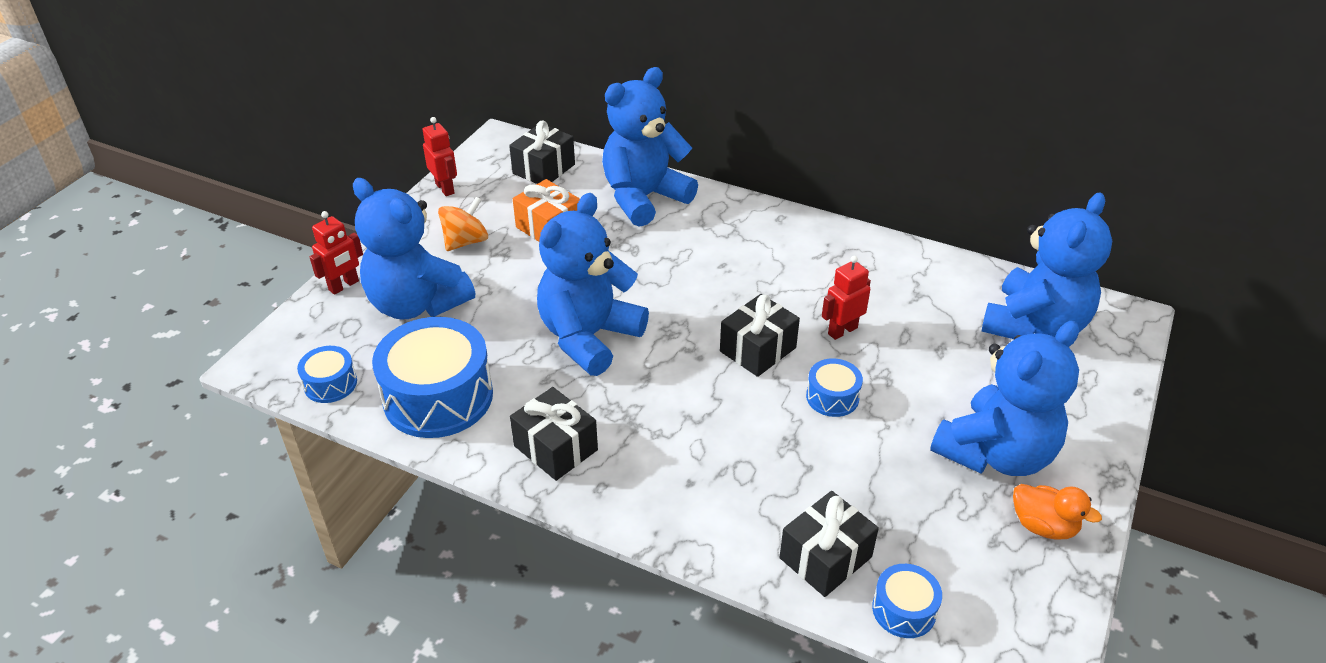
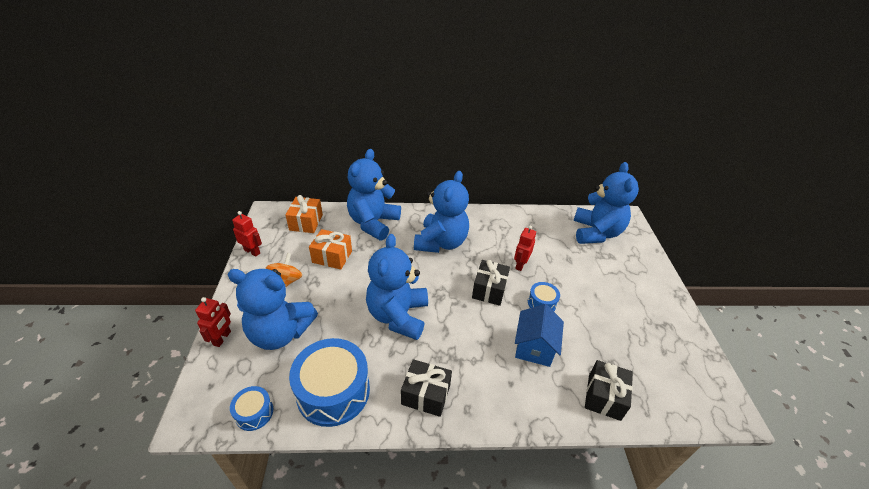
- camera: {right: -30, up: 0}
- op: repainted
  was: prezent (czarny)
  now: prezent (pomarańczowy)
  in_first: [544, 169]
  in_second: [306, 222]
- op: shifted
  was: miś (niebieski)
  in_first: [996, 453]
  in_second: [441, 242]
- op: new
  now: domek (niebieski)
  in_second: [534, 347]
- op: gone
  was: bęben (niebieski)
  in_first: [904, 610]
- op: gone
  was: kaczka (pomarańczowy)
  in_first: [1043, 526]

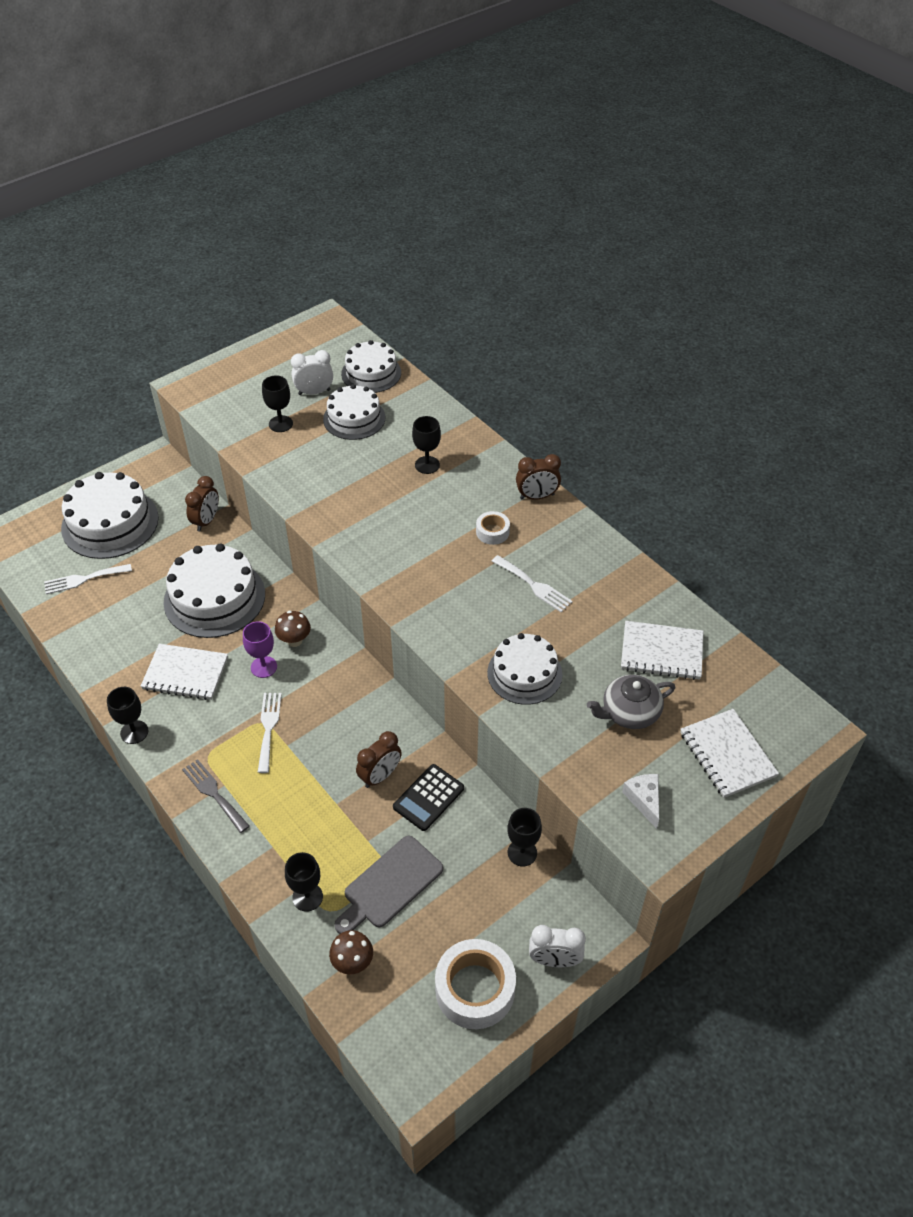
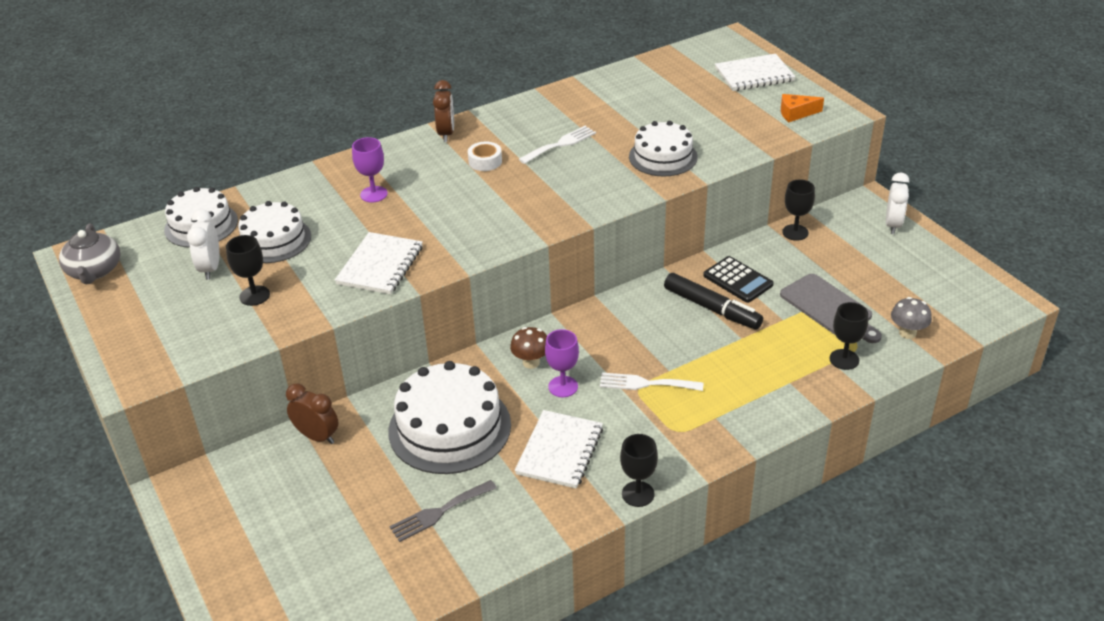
- camera: {right: -80, up: -10}
- op: shifted
  was: imbryk (szary)
  in_first: [629, 712]
  in_second: [94, 271]
- op: shifted
  was: zeszyt (biały)
  in_first: [661, 652]
  in_second: [380, 265]
- op: repainted
  was: kielich (czarny)
  now: kielich (fioletowy)
  in_first: [427, 465]
  in_second: [374, 194]
- op: shifted
  was: widelec (szary)
  in_first: [214, 793]
  in_second: [439, 512]
- op: swapped
  was: budzik (brązowy)
  now: flamaster (czarny)
  in_first: [380, 776]
  in_second: [712, 308]
- op: repainted
  was: ser (biały)
  now: ser (pomarańczowy)
  in_first: [644, 800]
  in_second: [796, 113]
- op: repainted
  was: grzyb (brązowy)
  now: grzyb (szary)
  in_first: [353, 962]
  in_second: [907, 333]
- op: gone
  was: widelec (biały)
  in_first: [84, 579]
- op: gone
  was: tort (biały)
  in_first: [110, 523]
- op: gone
  was: taśma klejąca (biały)
  in_first: [475, 989]

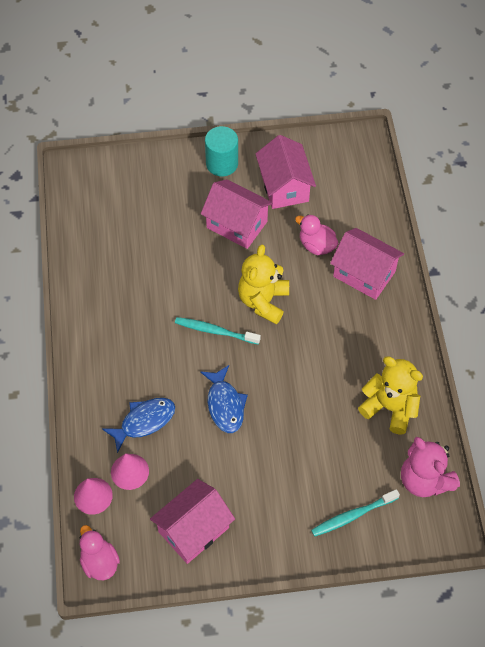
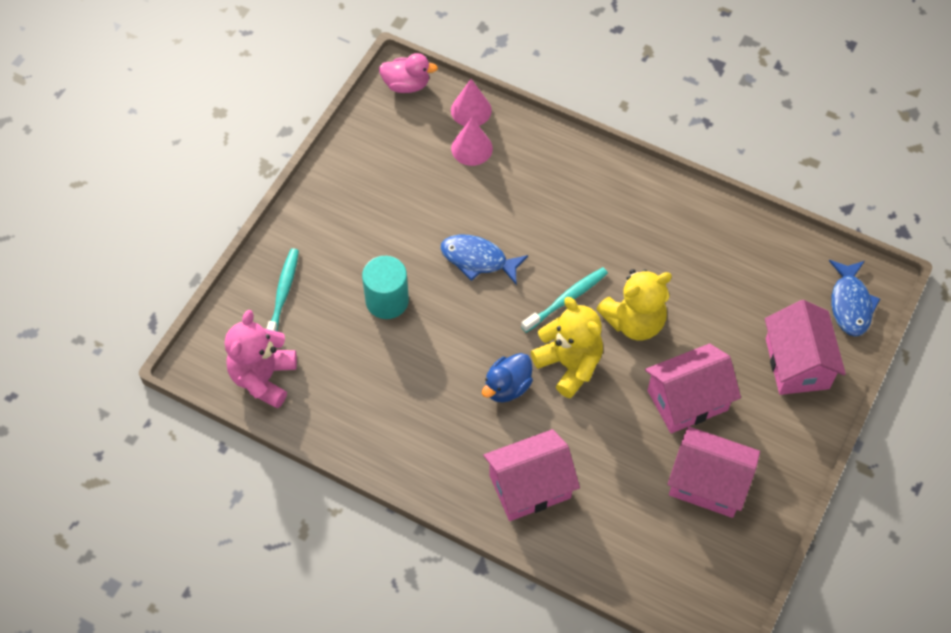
- camera: {right: 125, up: 0}
- op: rotated
  was: miś (różowy)
  in_first: [424, 479]
  in_second: [263, 378]
  clockwise: -75
- op: shifted
  was: walec (turkusowy)
  in_first: [222, 163]
  in_second: [387, 300]
- op: new
  now: kaczka (niebieski)
  in_second: [507, 387]
- op: shifted
  was: miś (żółty)
  in_first: [390, 407]
  in_second: [634, 322]
- op: shifted
  was: domek (różowy)
  in_first: [193, 529]
  in_second: [797, 363]
- op: shifted
  was: ryba (niebieski)
  in_first: [144, 421]
  in_second: [850, 304]
- op: gone
  was: kaczka (różowy)
  in_first: [316, 245]

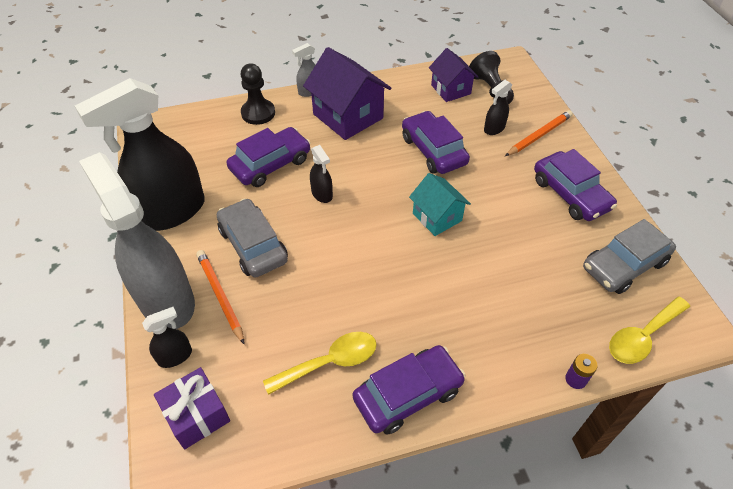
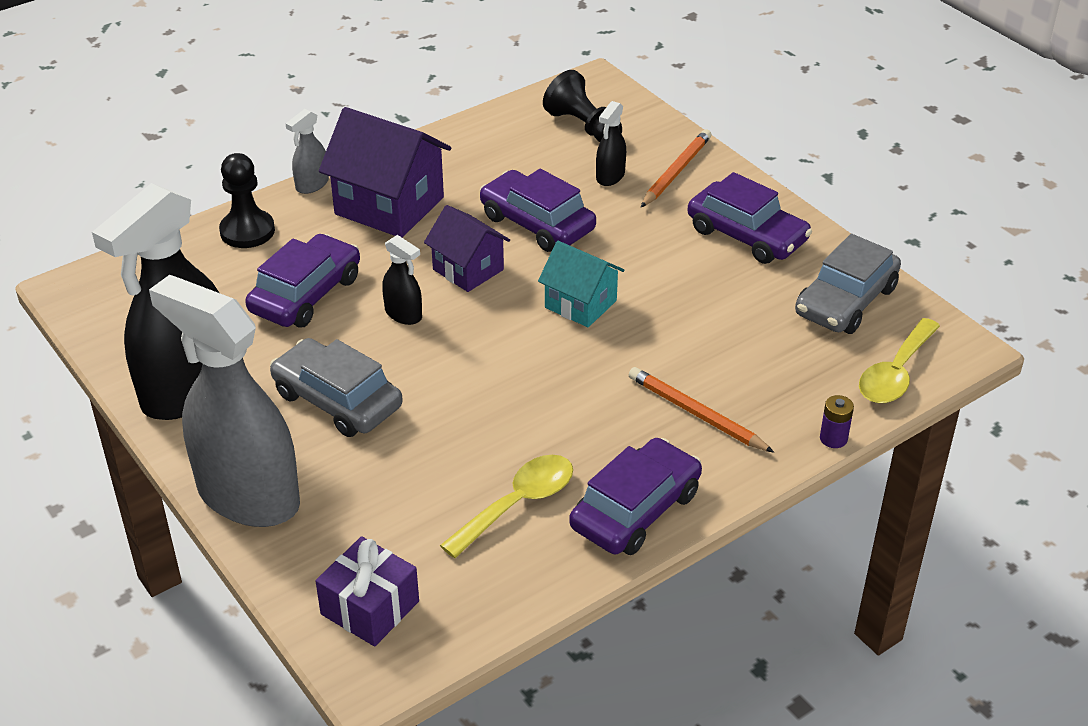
- camera: {right: -20, up: -10}
- op: shifted
  was: domek (fioletowy)
  in_first: [451, 89]
  in_second: [468, 269]
- op: shifted
  was: ołówek (pomarańczowy)
  in_first: [220, 296]
  in_second: [696, 413]
- op: gone
  was: spryskiwacz (czarny)
  in_first: [175, 356]

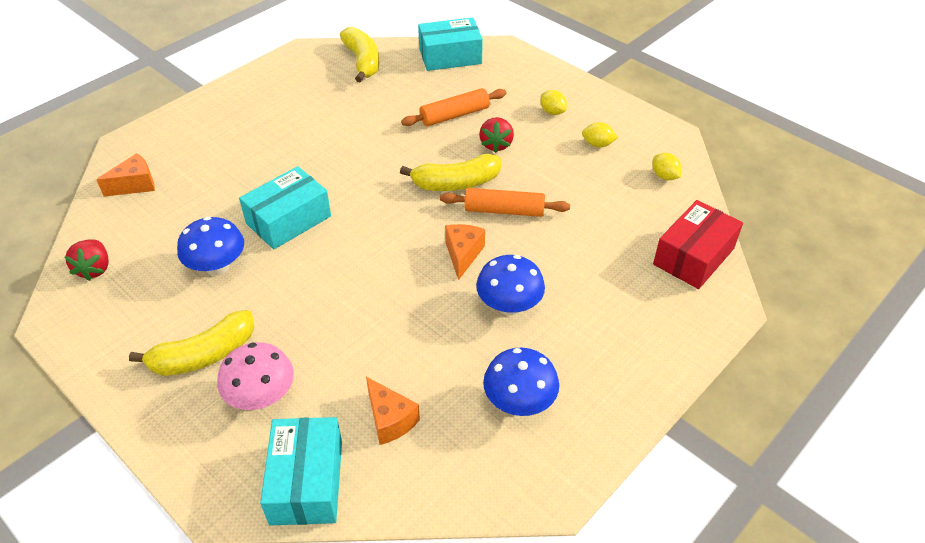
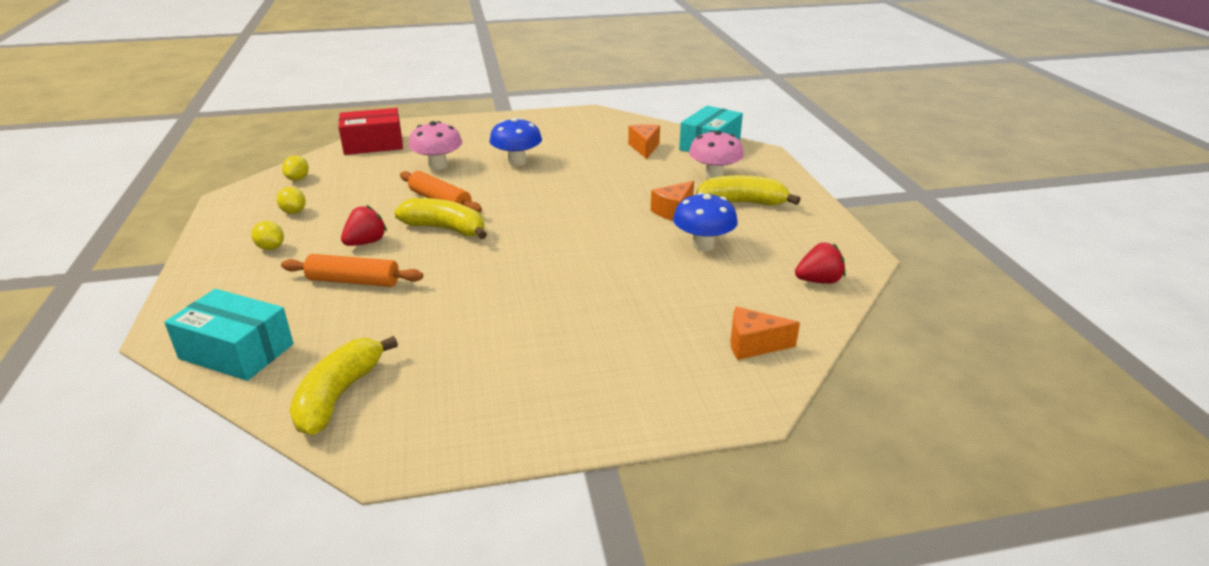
- camera: {right: -145, up: -15}
- op: rotated
  was: cytryna (żółty)
  in_first: [552, 112]
  in_second: [271, 248]
  clockwise: -45
- op: new
  now: grzyb (różowy)
  in_second: [438, 165]
- op: shifted
  was: ser (pomarańczowy)
  in_first: [463, 254]
  in_second: [673, 211]
- op: rotated
  was: truskawka (czerwony)
  in_first: [94, 269]
  in_second: [818, 281]
  clockwise: 45
- op: gone
  was: pudełko (turkusowy)
  in_first: [288, 220]
- op: gone
  was: grzyb (niebieski)
  in_first: [519, 402]

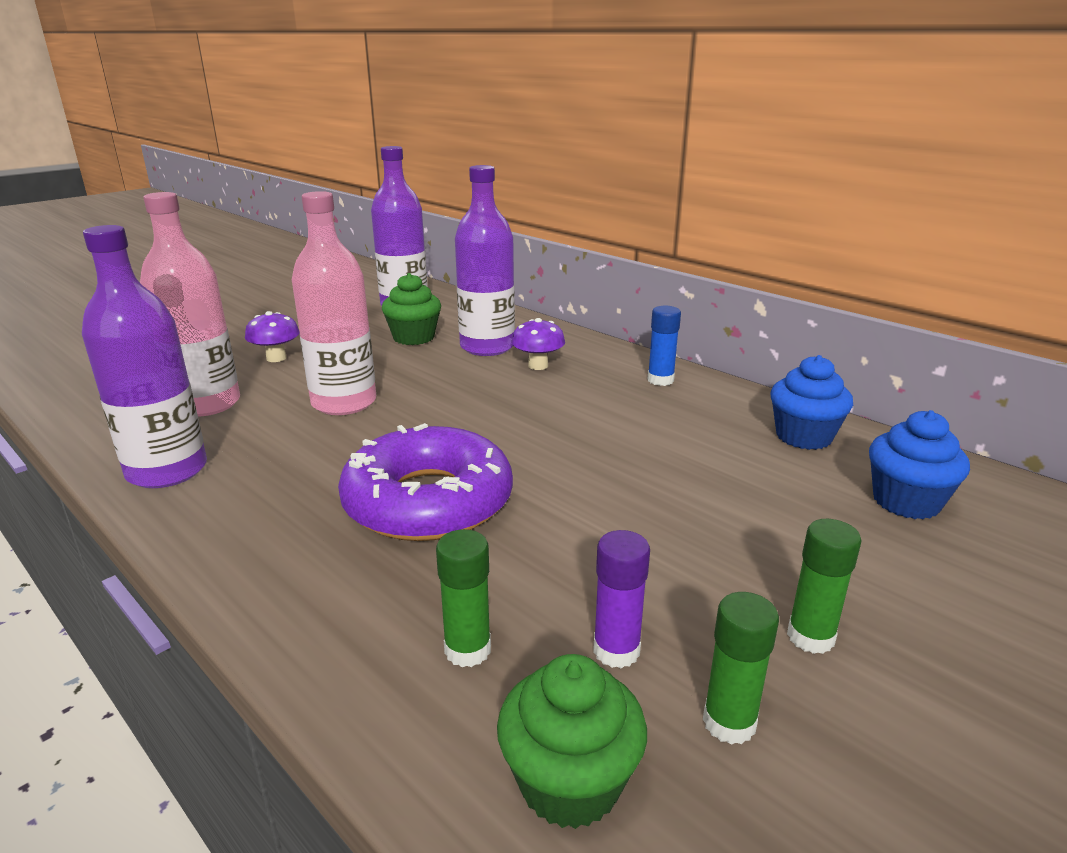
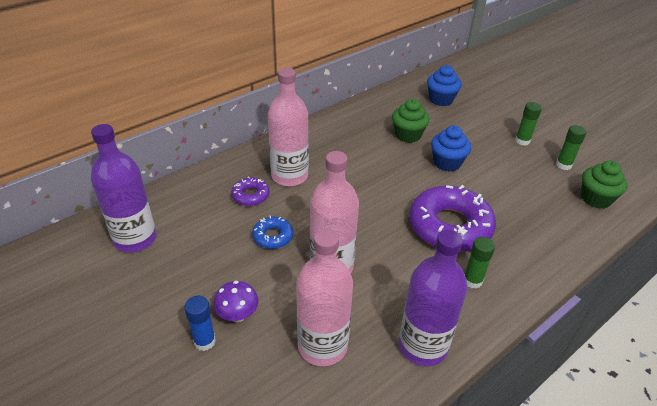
- camera: {right: -85, up: 15}
- op: shifted
  was: klej w sztyfcie (niebieski)
  in_first: [660, 380]
  in_second: [204, 341]
- op: swapped
  was: butelka (fioletowy)
  now: donut (fioletowy)
  in_first: [487, 347]
  in_second: [250, 196]
- op: new
  now: donut (niebieski)
  in_second: [273, 236]
- op: swapped
  was: grzyb (fioletowy)
  now: butelka (różowy)
  in_first: [538, 366]
  in_second: [289, 176]
- op: shifted
  was: muffinka (zielony)
  in_first: [414, 337]
  in_second: [408, 135]
- op: shifted
  was: muffinka (niebieski)
  in_first: [803, 436]
  in_second: [447, 163]
- op: shifted
  was: klej w sztyfcie (zielony)
  in_first: [467, 650]
  in_second: [472, 281]
- op: gone
  was: klej w sztyfcie (fioletowy)
  in_first: [616, 650]

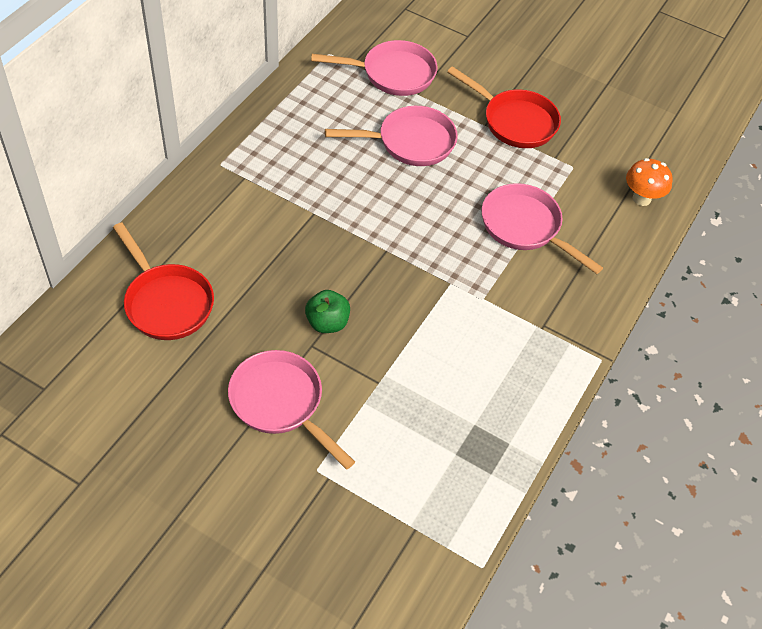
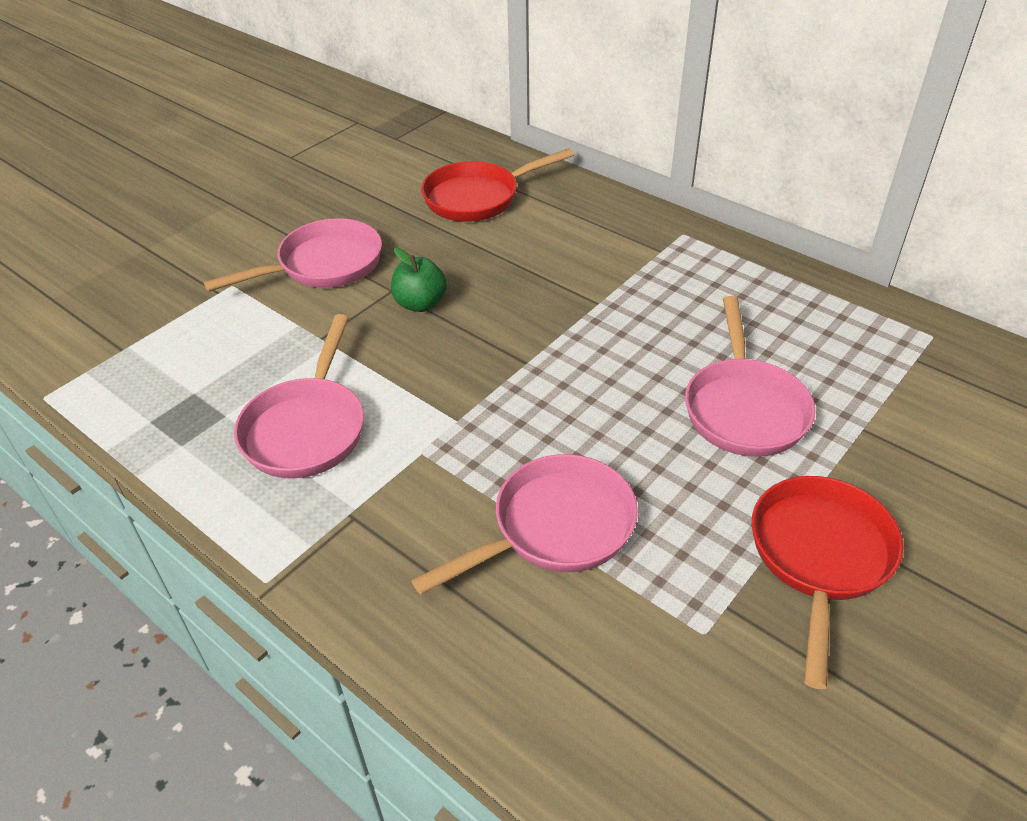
- camera: {right: 105, up: -10}
- op: shifted
  was: patelnia (różowy)
  in_first: [392, 74]
  in_second: [307, 428]
- op: rotated
  was: patelnia (czerwony)
  in_first: [514, 121]
  in_second: [819, 557]
  clockwise: 150
- op: gone
  was: grzyb (pomarańczowy)
  in_first: [641, 198]

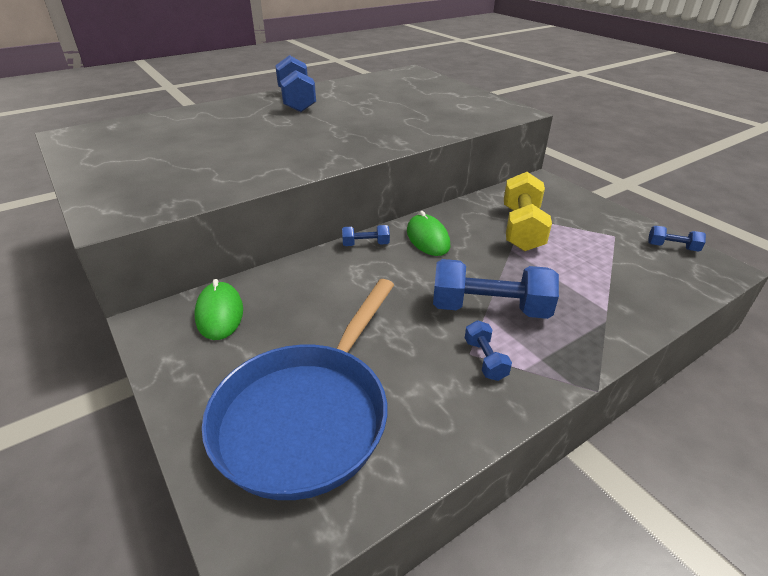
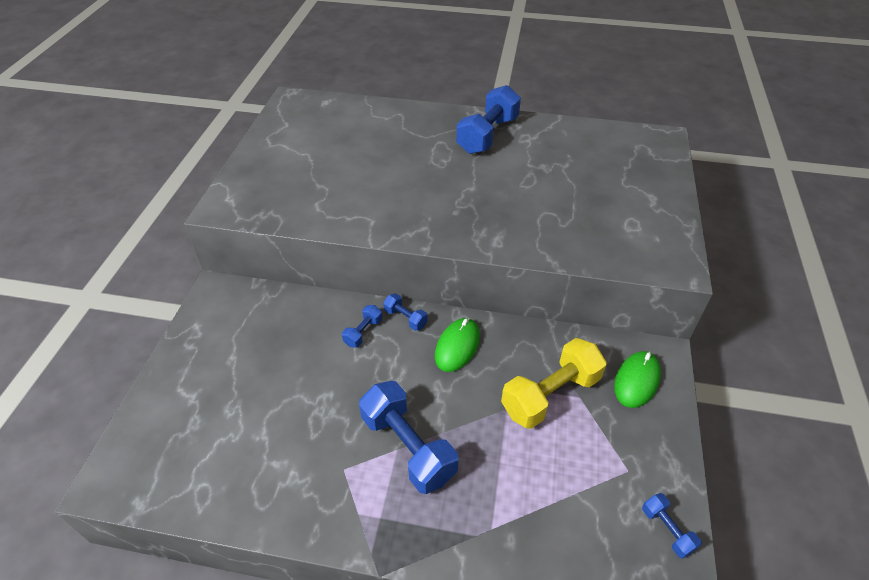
- camera: {right: 45, up: 10}
- op: shifted
  was: hantel (niebieski)
  in_first: [485, 359]
  in_second: [363, 332]
- op: shifted
  was: myszka (zielony)
  in_first: [219, 313]
  in_second: [636, 380]
- op: gone
  was: patelnia (niebieski)
  in_first: [307, 416]

